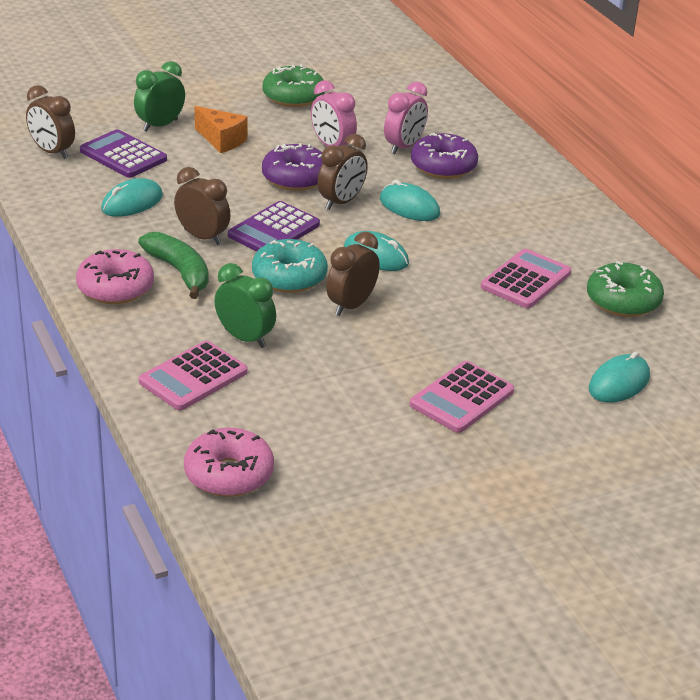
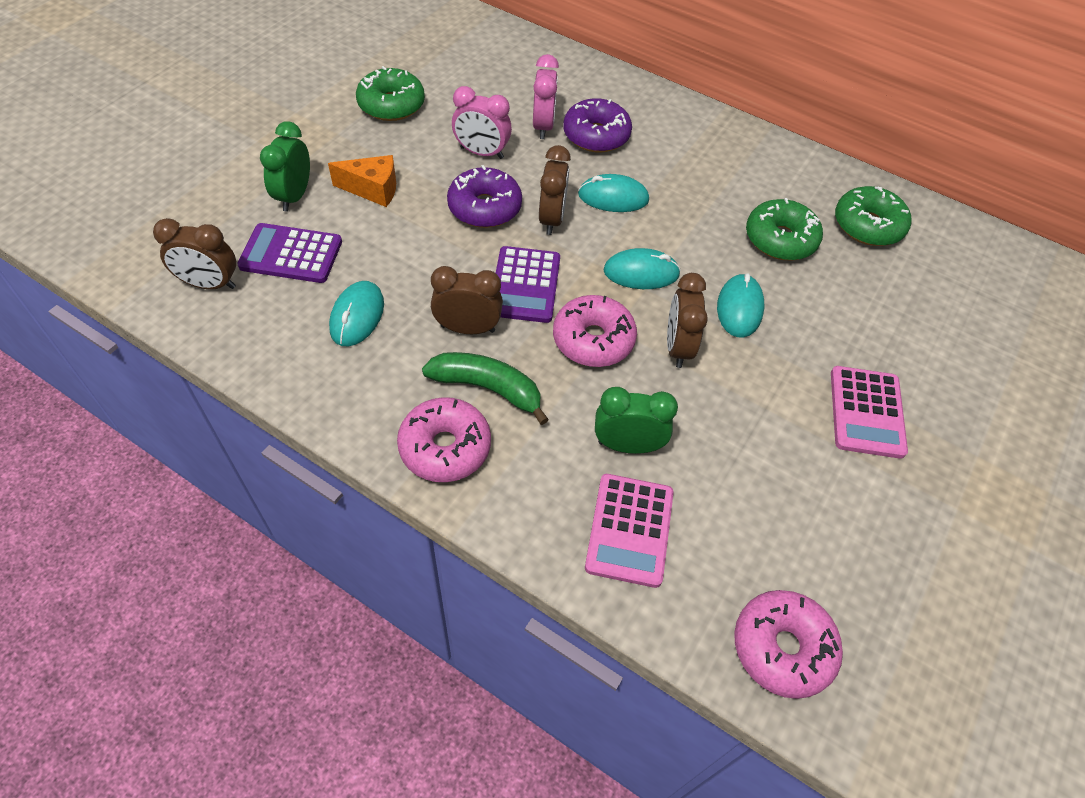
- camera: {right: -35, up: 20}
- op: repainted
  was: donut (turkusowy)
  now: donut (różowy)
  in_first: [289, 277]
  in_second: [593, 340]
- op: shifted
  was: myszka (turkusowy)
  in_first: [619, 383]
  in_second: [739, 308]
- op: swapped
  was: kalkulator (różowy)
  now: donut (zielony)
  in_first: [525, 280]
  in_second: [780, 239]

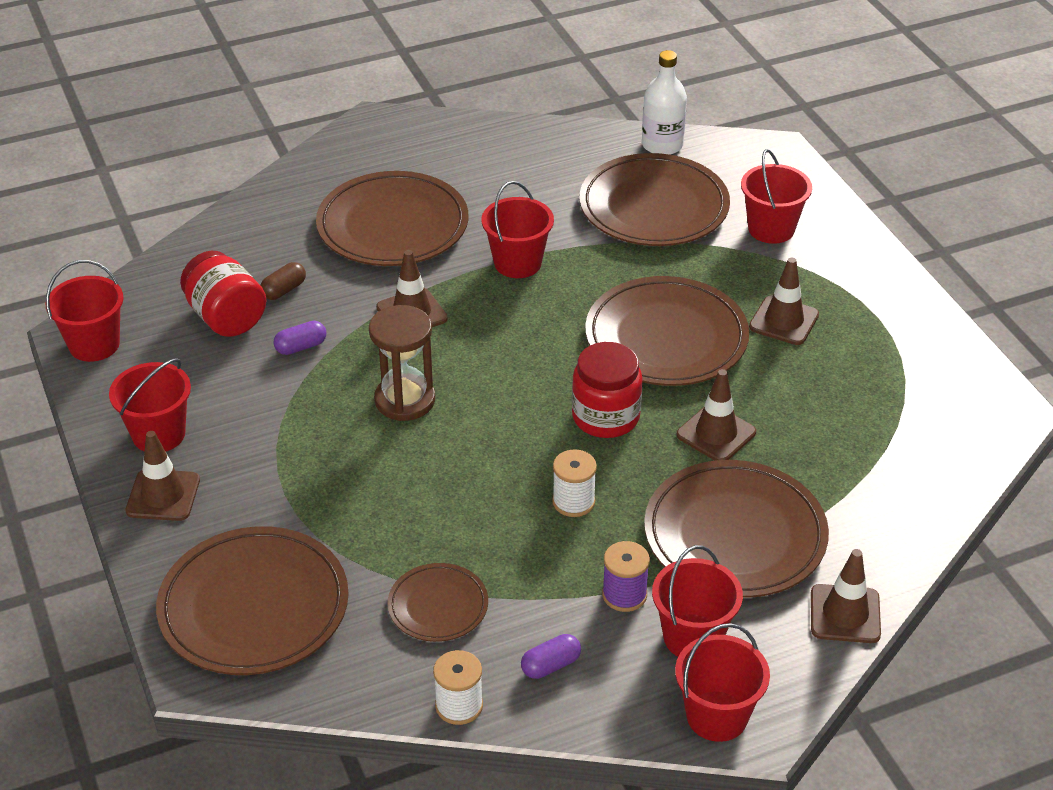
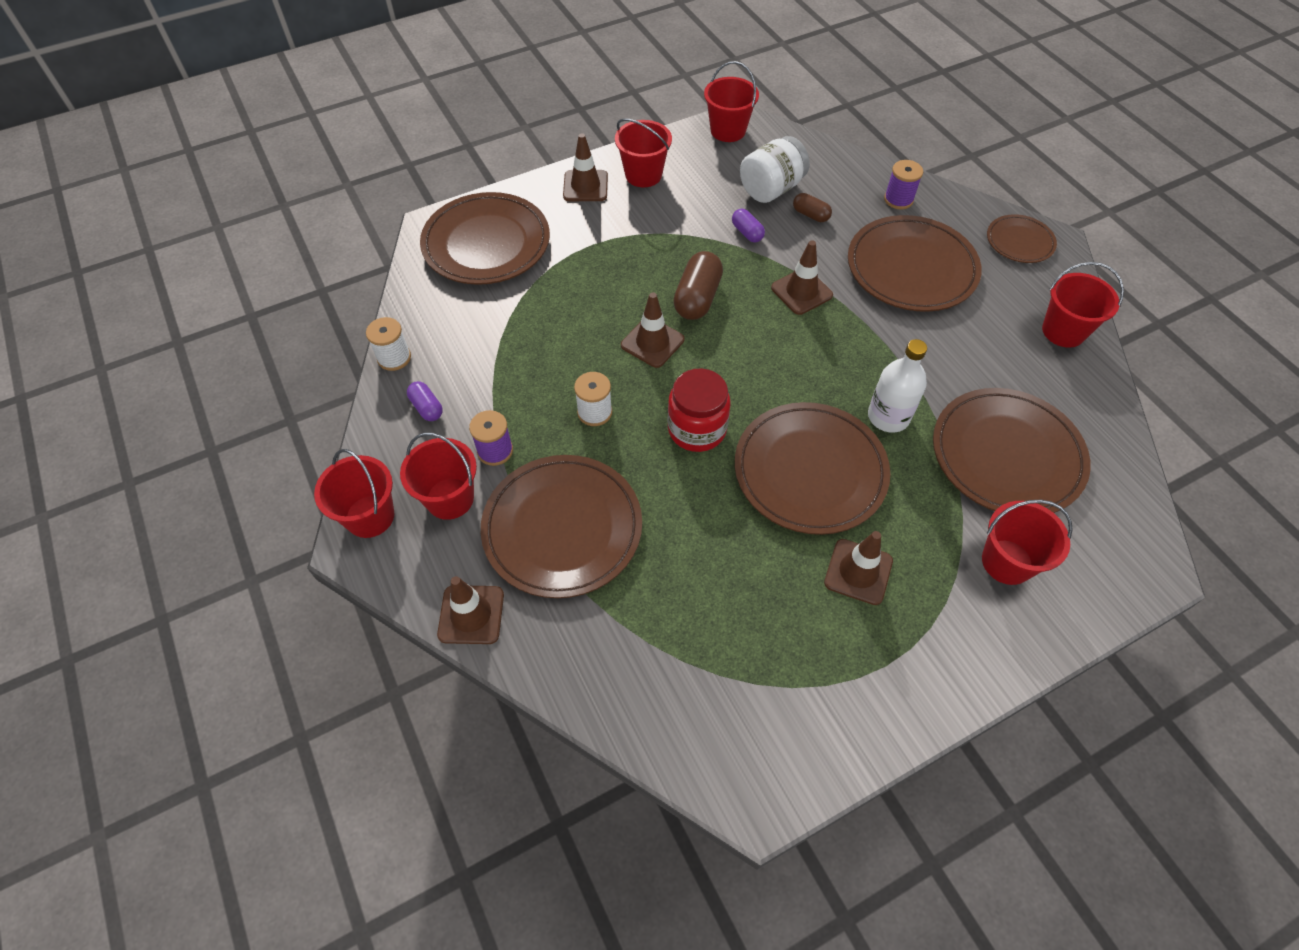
- camera: {right: 85, up: 15}
- op: shifted
  was: pachołek (brązowy)
  in_first: [716, 434]
  in_second: [652, 342]
- op: swapped
  was: klepsydra (brązowy)
  now: kapsułka (brązowy)
  in_first: [405, 400]
  in_second: [697, 298]
- op: repainted
  was: słoik (czerwony)
  now: słoik (biały)
  in_first: [226, 317]
  in_second: [771, 189]
- op: shifted
  was: butelka (biały)
  in_first: [662, 145]
  in_second: [888, 416]
- op: new
  now: szpulka (fioletowy)
  in_second: [898, 199]
- op: shifted
  was: talerz (brązowy)
  in_first: [438, 606]
  in_second: [1019, 242]
- op: shifted
  was: wiadro (czerwony)
  in_first: [517, 263]
  in_second: [1063, 331]

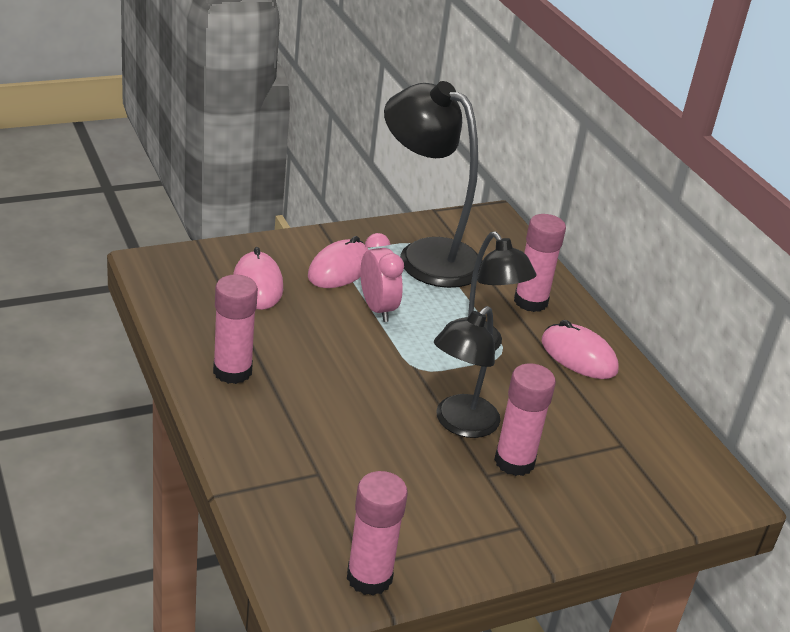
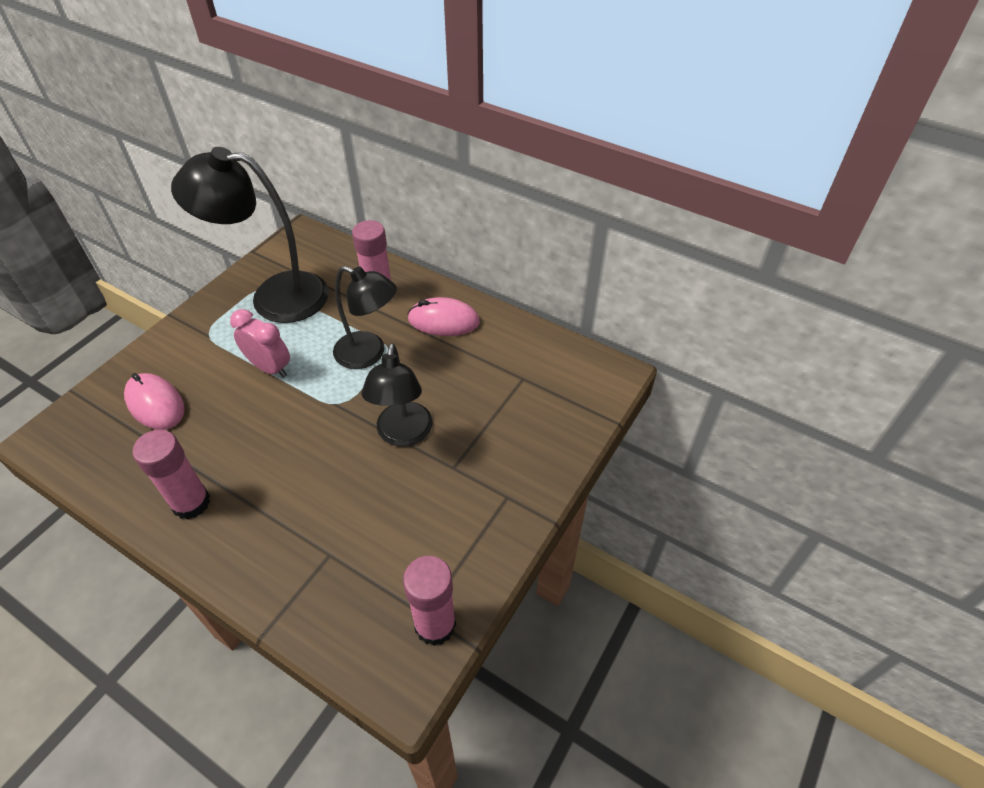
- camera: {right: -30, up: 15}
- op: gone
  was: myszka (różowy)
  in_first: [339, 269]
- op: gone
  was: klej w sztyfcie (różowy)
  in_first: [514, 461]

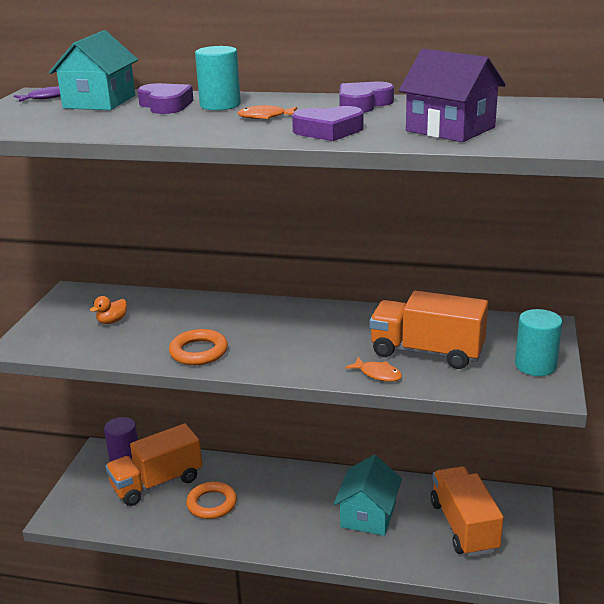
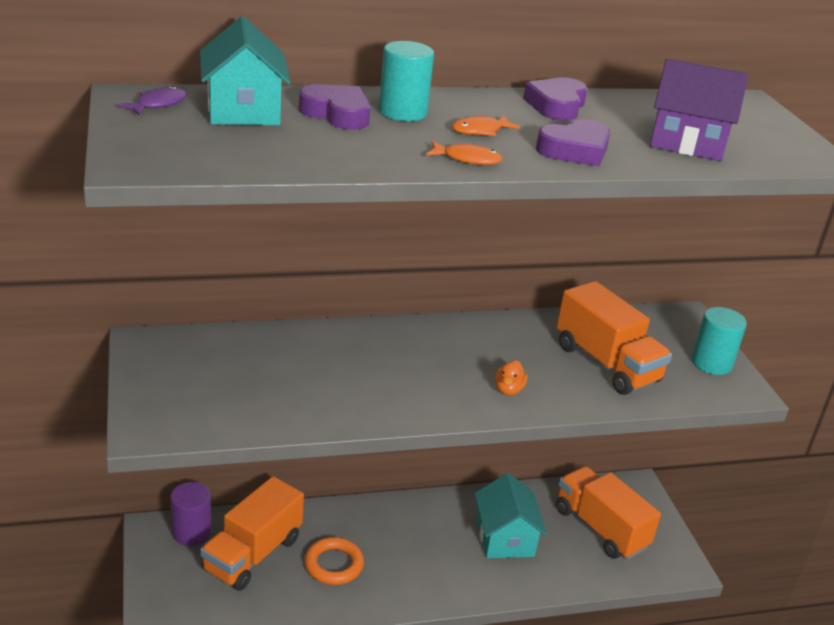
- camera: {right: -30, up: 5}
- op: shifted
  was: ryba (pomarańczowy)
  in_first: [378, 374]
  in_second: [467, 159]
- op: shifted
  was: kaczka (pomarańczowy)
  in_first: [112, 321]
  in_second: [508, 390]
- op: rotated
  was: ciężarówka (pomarańczowy)
  in_first: [427, 352]
  in_second: [606, 363]
  clockwise: -120
- op: gone
  was: pierścień (pomarańczowy)
  in_first: [198, 352]

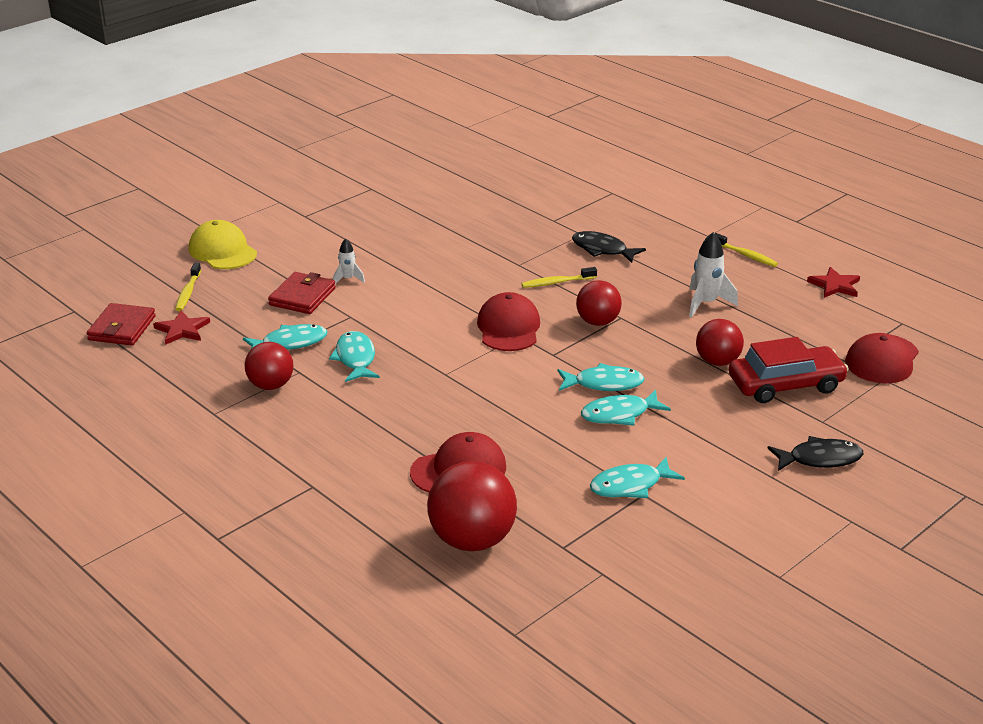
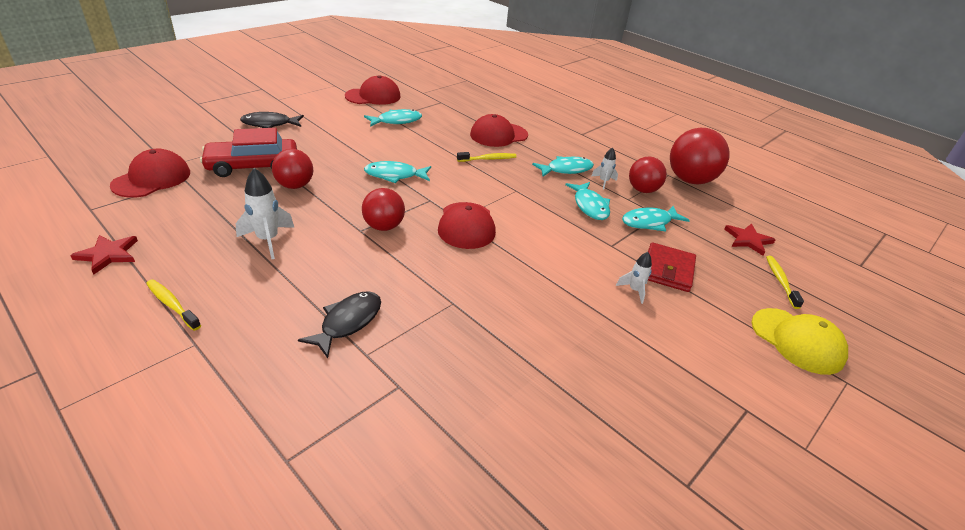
- camera: {right: 175, up: 5}
- op: rotated
  was: ryba (czarny)
  in_first: [602, 250]
  in_second: [348, 322]
  clockwise: -90
- op: new
  now: czapka (czerwony)
  in_second: [373, 96]
- op: shifted
  was: szczoteczka do zębów (żółty)
  in_first: [556, 282]
  in_second: [488, 159]
- op: shifted
  was: ryba (turkusowy)
  in_first: [619, 414]
  in_second: [566, 169]
- op: new
  now: rakieta (biały)
  in_second: [603, 182]
- op: shifted
  was: piłka (czerwony)
  in_first: [472, 540]
  in_second: [690, 180]
- op: gone
  was: portfel (czerwony)
  in_first: [122, 328]

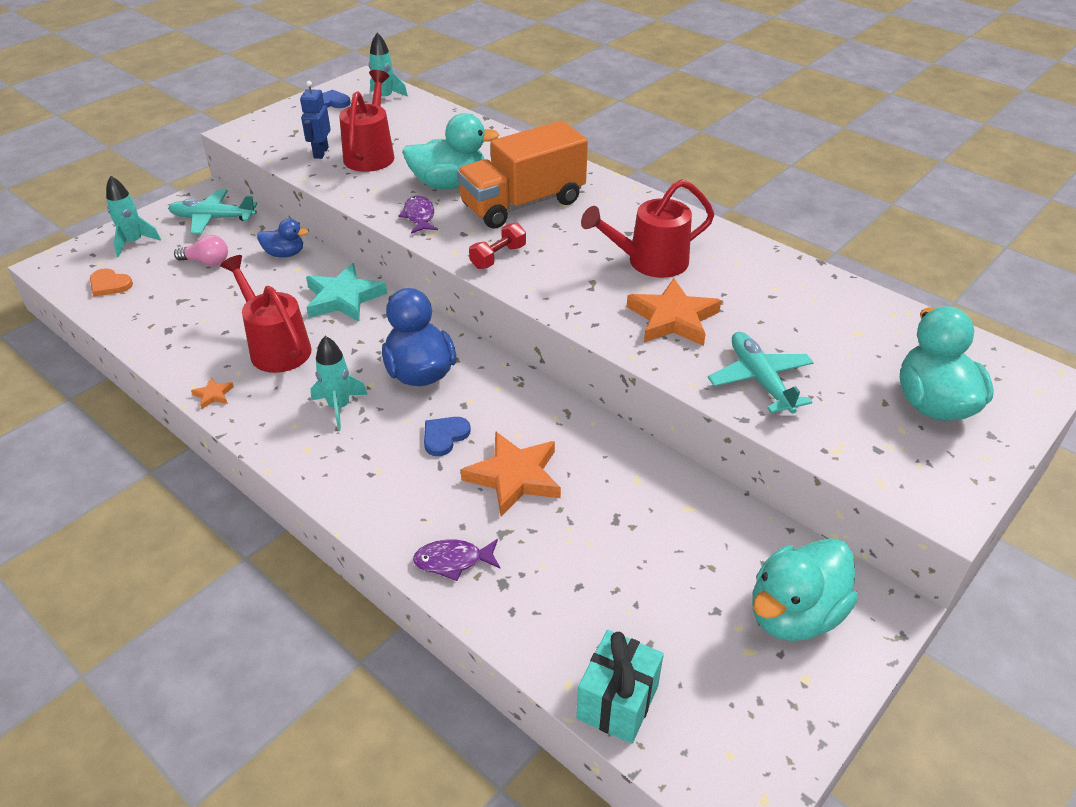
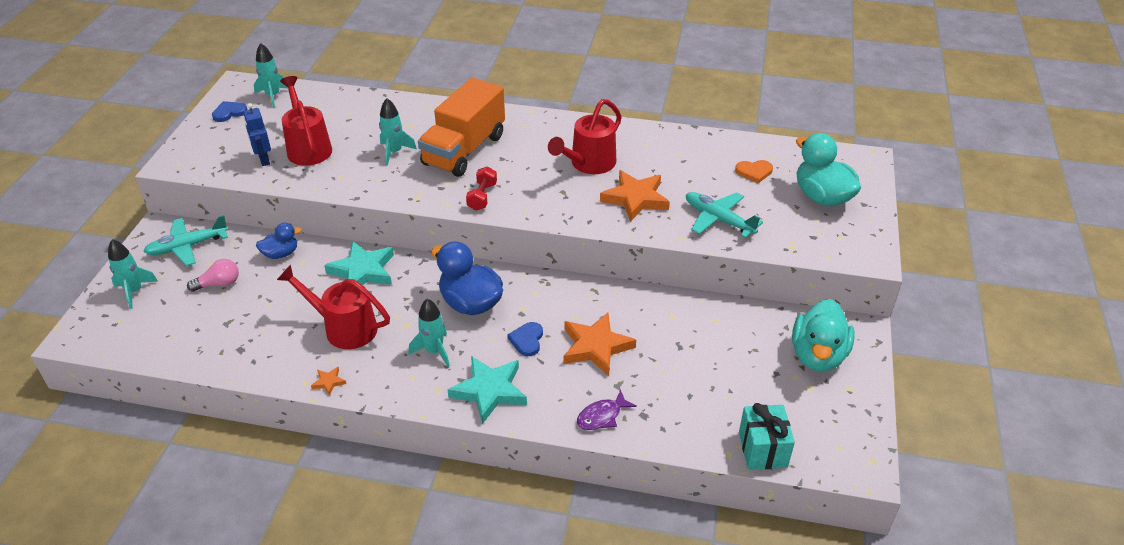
- camera: {right: -30, up: 0}
- op: swapped
  was: kaczka (turkusowy)
  now: rakieta (turkusowy)
  in_first: [449, 184]
  in_second: [394, 152]
- op: new
  now: gwiazda (turkusowy)
  in_second: [489, 391]
- op: shifted
  was: serce (pomarańczowy)
  in_first: [109, 284]
  in_second: [754, 172]
- op: gone
  was: ryba (fioletowy)
  in_first: [419, 216]

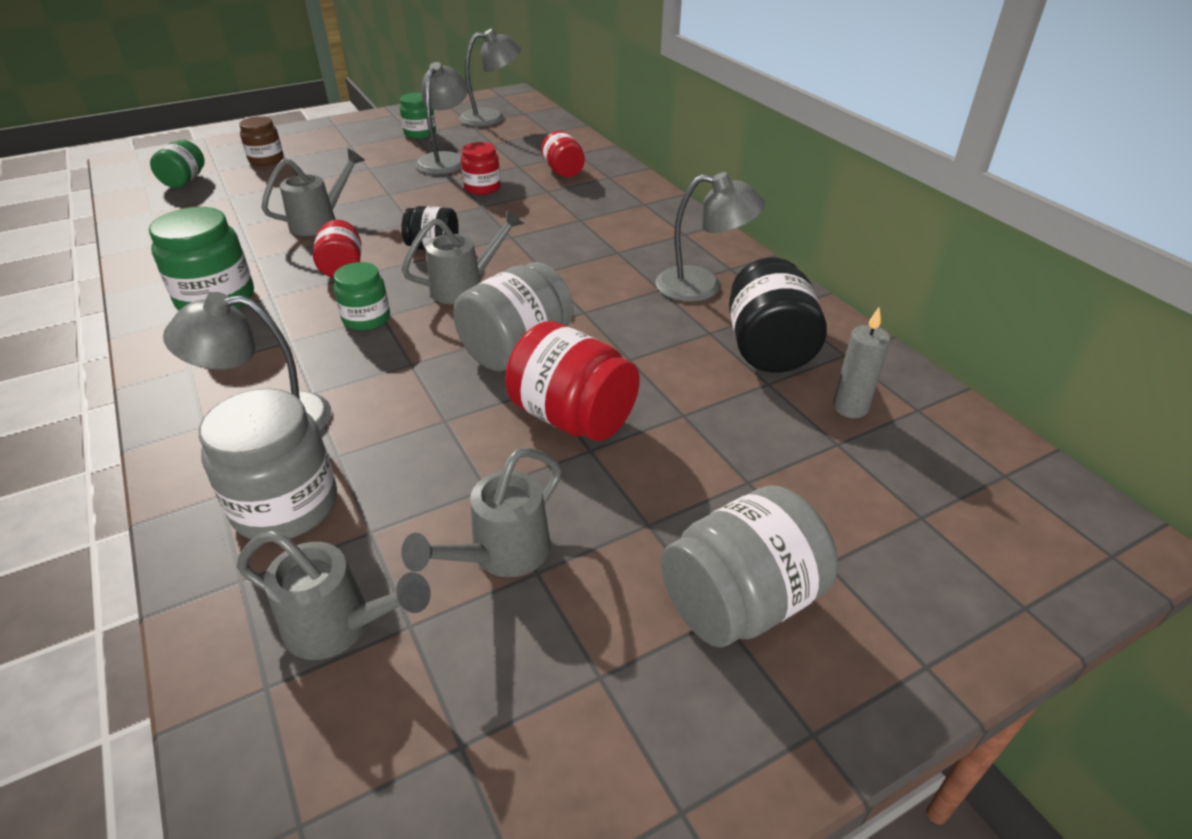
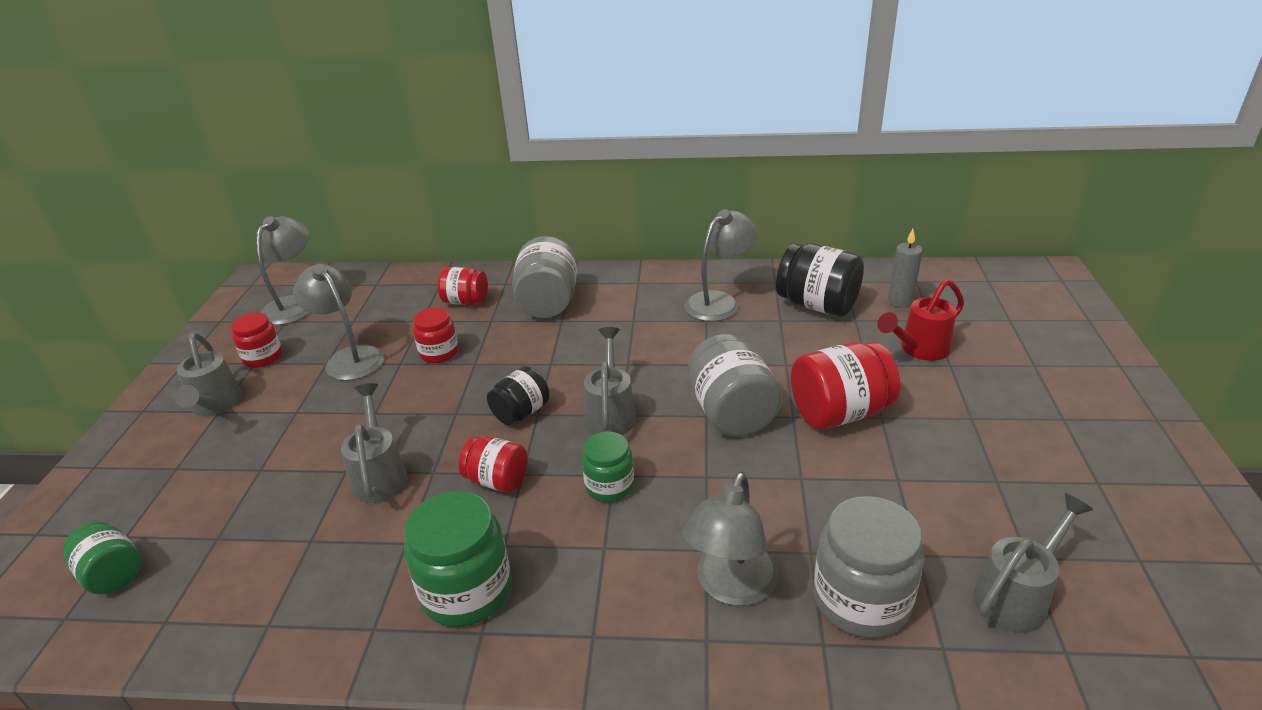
- camera: {right: -55, up: -5}
- op: shifted
  was: konewka (szary)
  in_first: [500, 555]
  in_second: [215, 407]
- op: repainted
  was: słoik (zielony)
  now: słoik (czerwony)
  in_first: [420, 133]
  in_second: [263, 357]
- op: shifted
  was: słoik (szary)
  in_first: [740, 602]
  in_second: [548, 303]
- op: new
  now: konewka (czerwony)
  in_second: [918, 350]
- op: gone
  was: słoik (brązowy)
  in_first: [266, 160]

